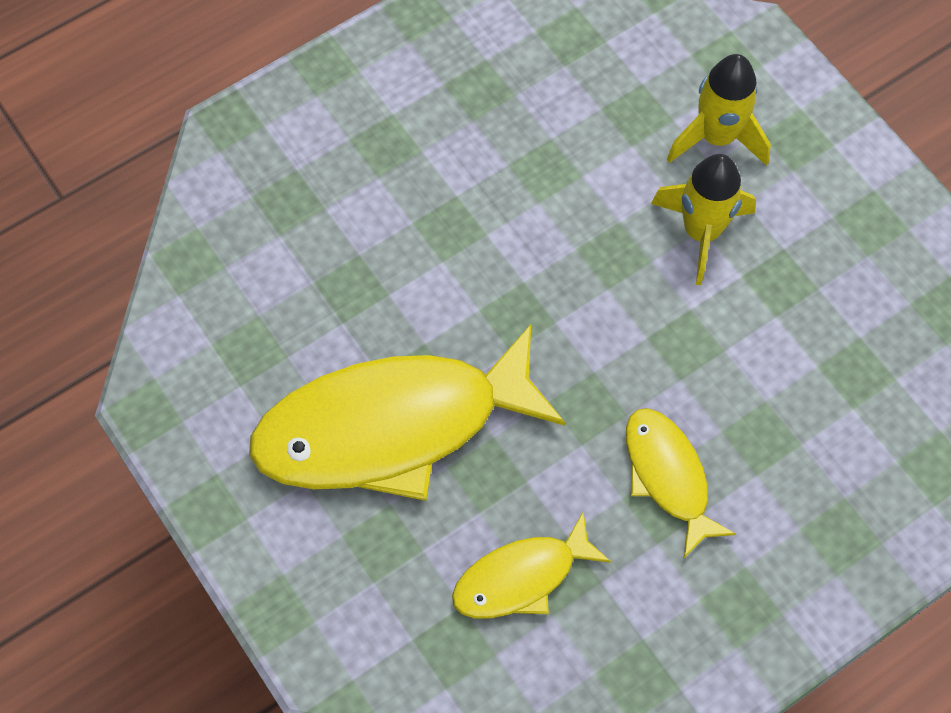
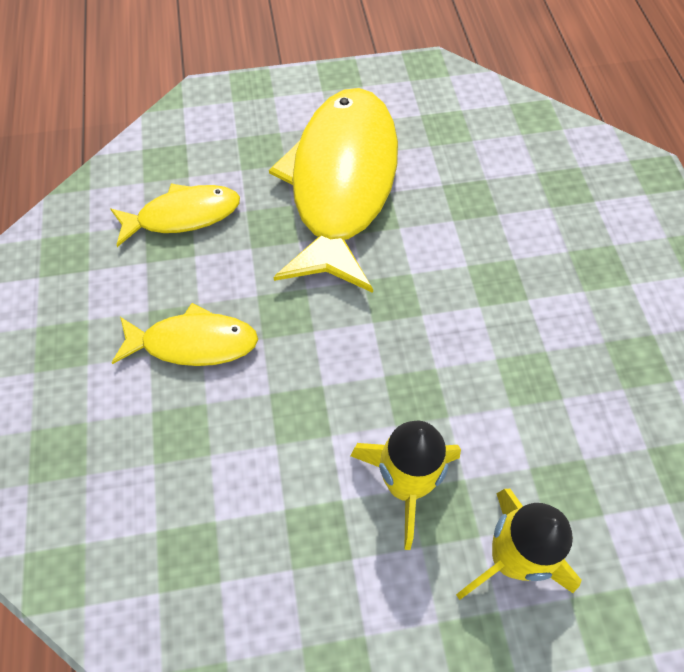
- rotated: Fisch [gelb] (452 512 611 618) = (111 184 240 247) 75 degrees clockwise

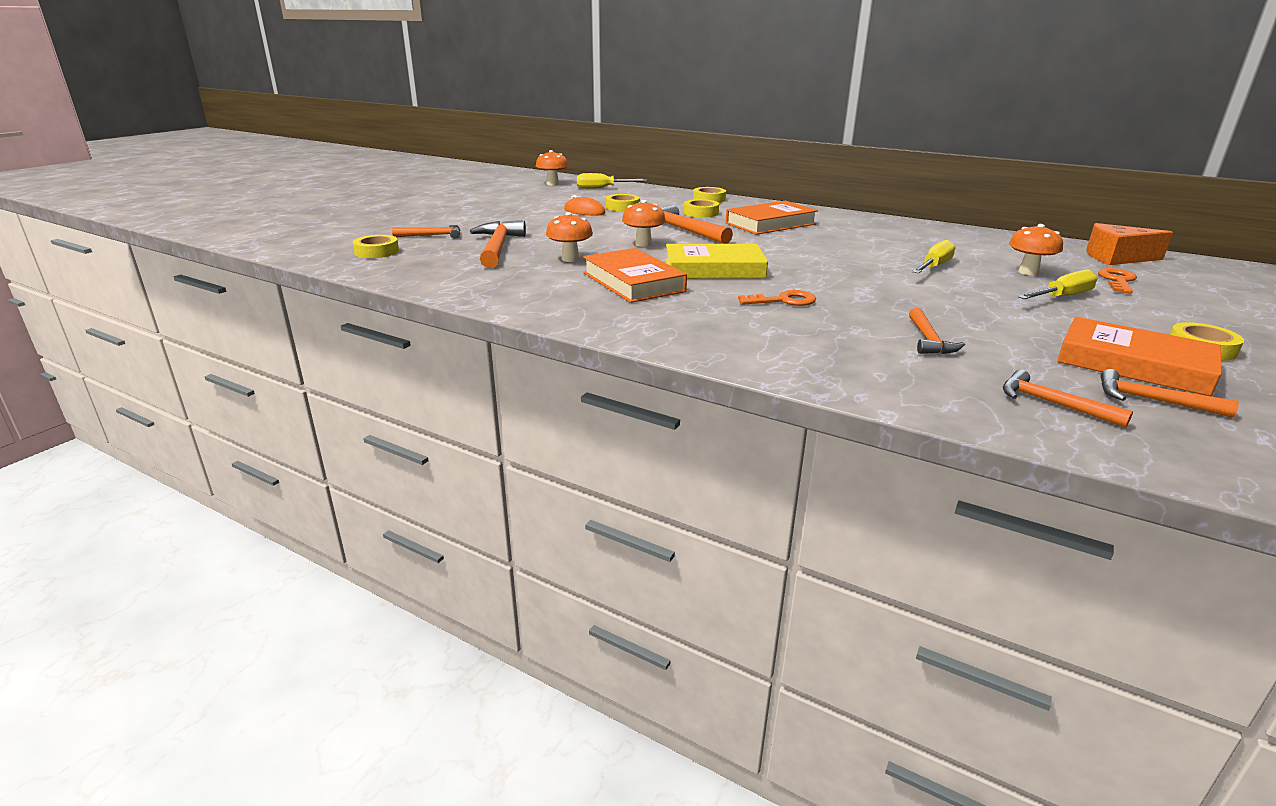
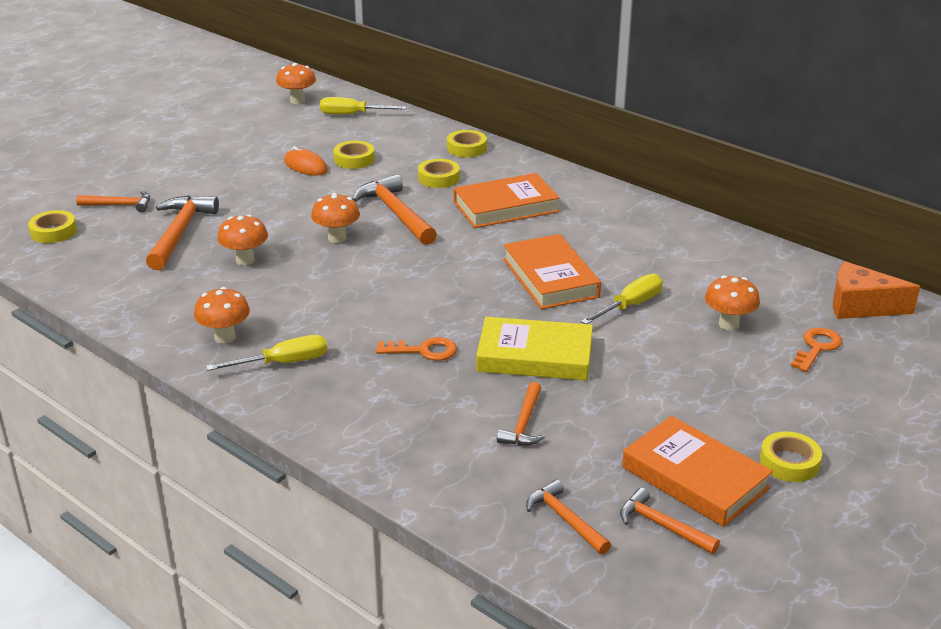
- new: Pilz [orange] (194 287 250 344)
- shifted: Buch [orange] (583 248 687 303) to (503 234 601 309)
- shifted: Buch [gelb] (666 244 768 279) to (476 317 593 381)
- shifted: Schraubenzieher [gelb] (1018 269 1098 299) to (206 335 327 371)

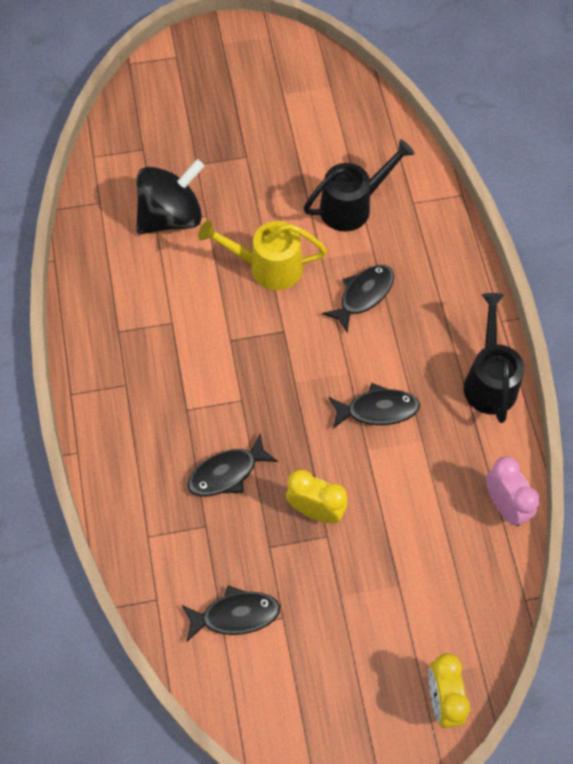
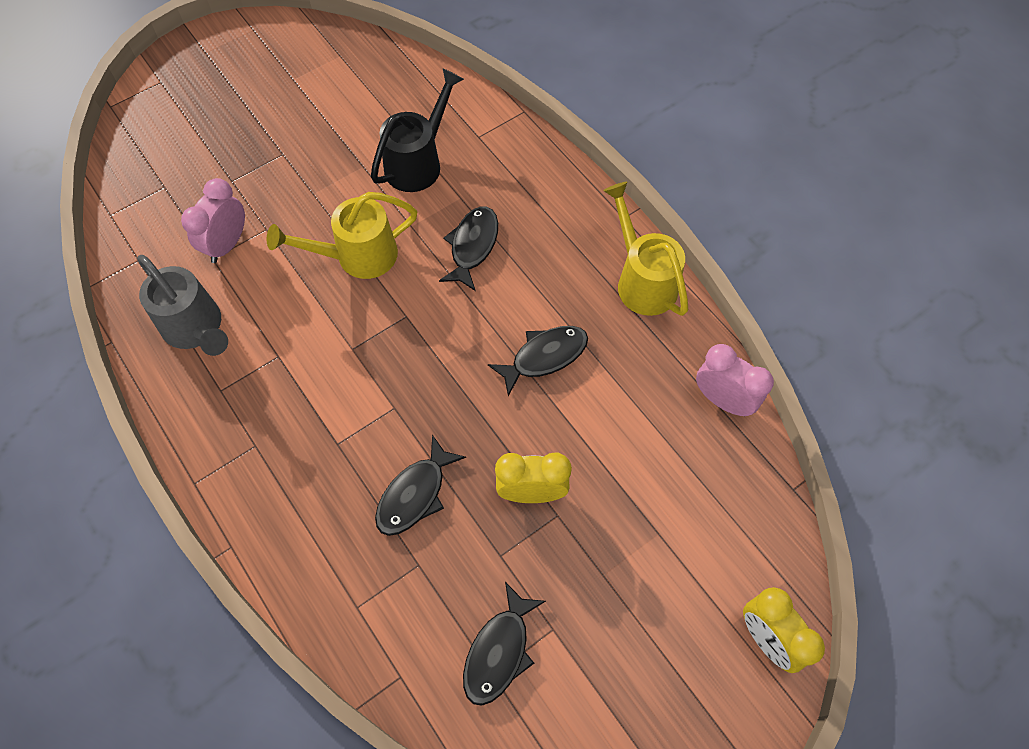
- new: Gießkanne [grau] (137 255 228 356)
- swapped: Kreisel [schwarz] (136 159 204 234) to Wecker [rosa] (181 178 245 263)
- repainted: Gießkanne [schwarz] (464 293 524 423) to Gießkanne [gelb] (603 182 688 316)
- rotated: Fisch [schwarz] (182 586 280 642) = (463 582 546 706) 150 degrees clockwise

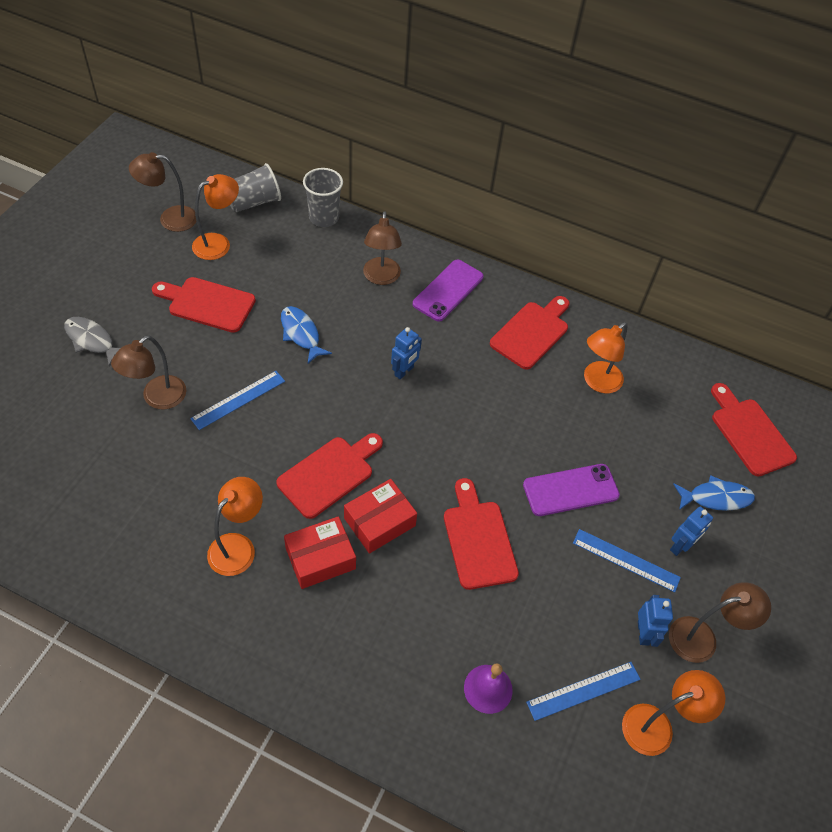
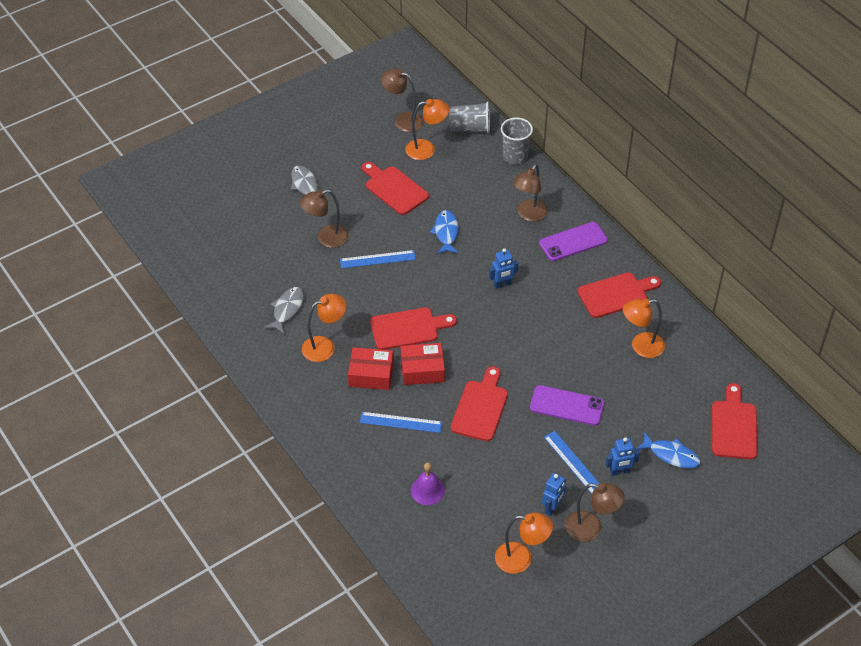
- new: Fisch [grau] (264 287 304 334)
- shifted: Lineal [blau] (526 662 641 721) to (360 412 442 433)

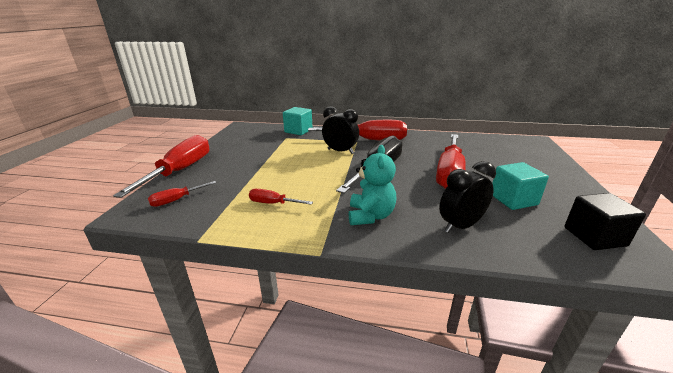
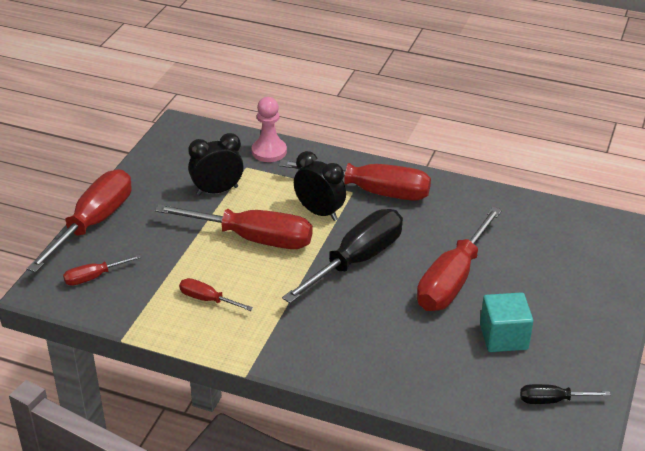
- gone: Teddybär [türkis] (349 145 396 225)
- new: Schraubenzieher [rot] (155 204 313 249)
- shifted: Wecker [schwarz] (439 161 496 233) to (188 133 244 196)
- swapped: Kubus [türkis] (283 107 313 135) to Bauer [rosa] (252 97 287 162)
- swapped: Kubus [schwarz] (564 193 646 250) to Schraubenzieher [schwarz] (520 384 610 404)

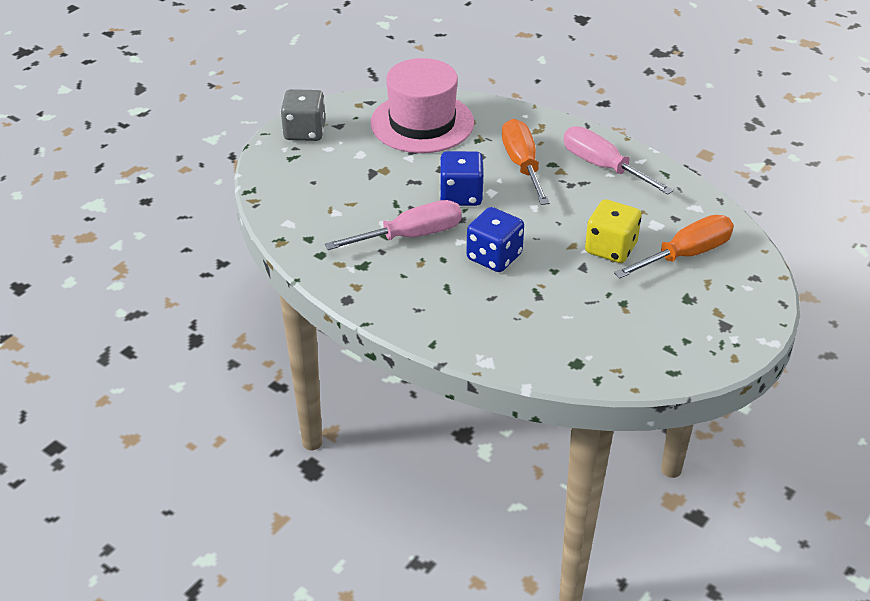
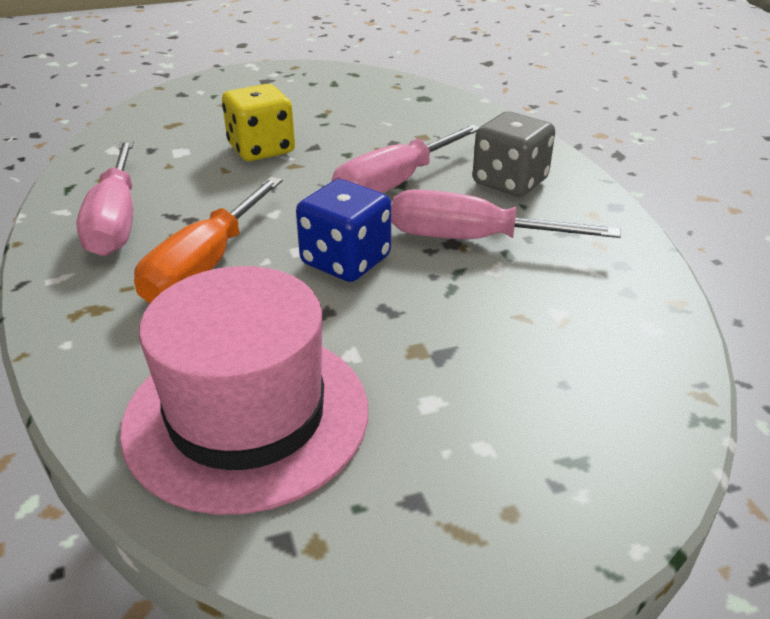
- gone: Schraubenzieher [orange] (614 215 734 278)
- shifted: Spielwürfel [grau] (281 89 326 141) to (472 112 555 197)
- swapped: Spielwürfel [blau] (466 207 524 272) to Schraubenzieher [rosa] (332 124 479 193)

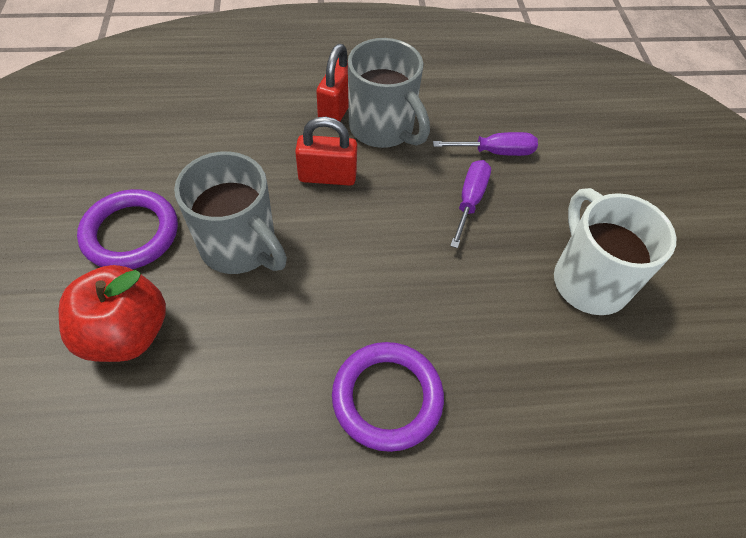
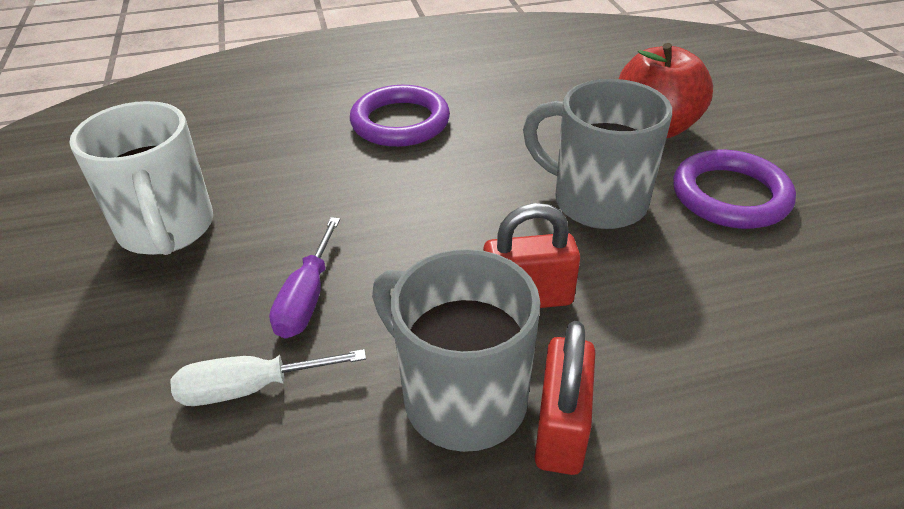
- repainted: Schraubenzieher [lila] (433 132 538 156) to Schraubenzieher [weiß] (170 349 366 406)

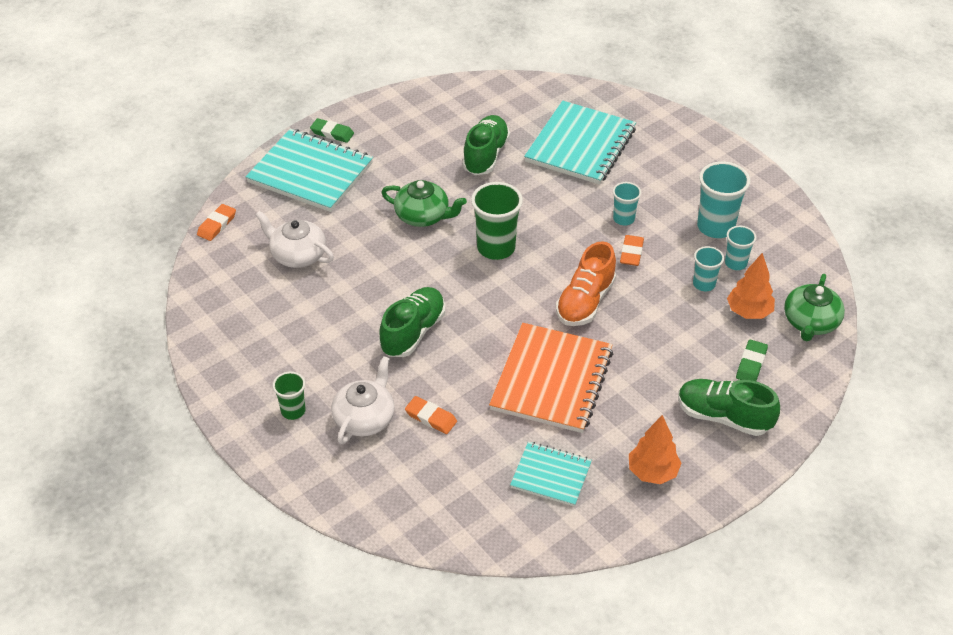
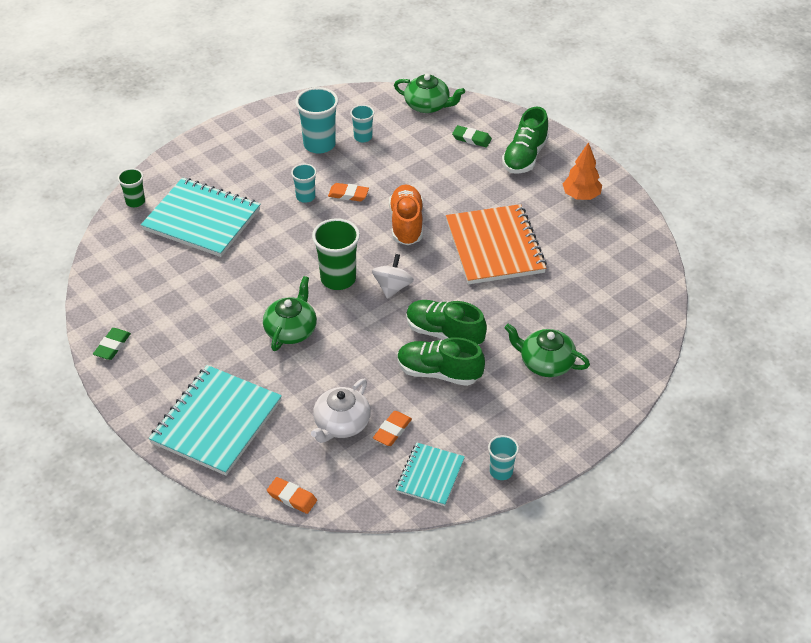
- gone: Baum [orange] (727 253 775 319)
- new: Kreisel [weiß] (372 254 414 299)
- shifted: Becher [grün] (273 372 306 420) to (118 168 145 207)
- shifted: Radiergummi [grün] (310 118 354 143) to (93 328 131 360)
- shifted: Radiergummi [orange] (405 396 457 434) to (373 411 412 446)
- shifted: Schuh [grün] (462 115 510 175) to (398 337 485 386)
- shifted: Notizbuch [türkis] (510 442 592 507) to (396 443 465 506)
- shifted: Becher [türkis] (693 246 724 291) to (488 435 519 480)
- repainted: Teekanne [weiß] (331 356 395 444) to Teekanne [grün] (505 324 590 377)
- rotated: Notizbuch [orange] (489 323 613 433) = (446 204 547 284) 60 degrees clockwise
- rotated: Schuh [orange] (556 241 616 326) = (389 184 423 245) 120 degrees counterclockwise

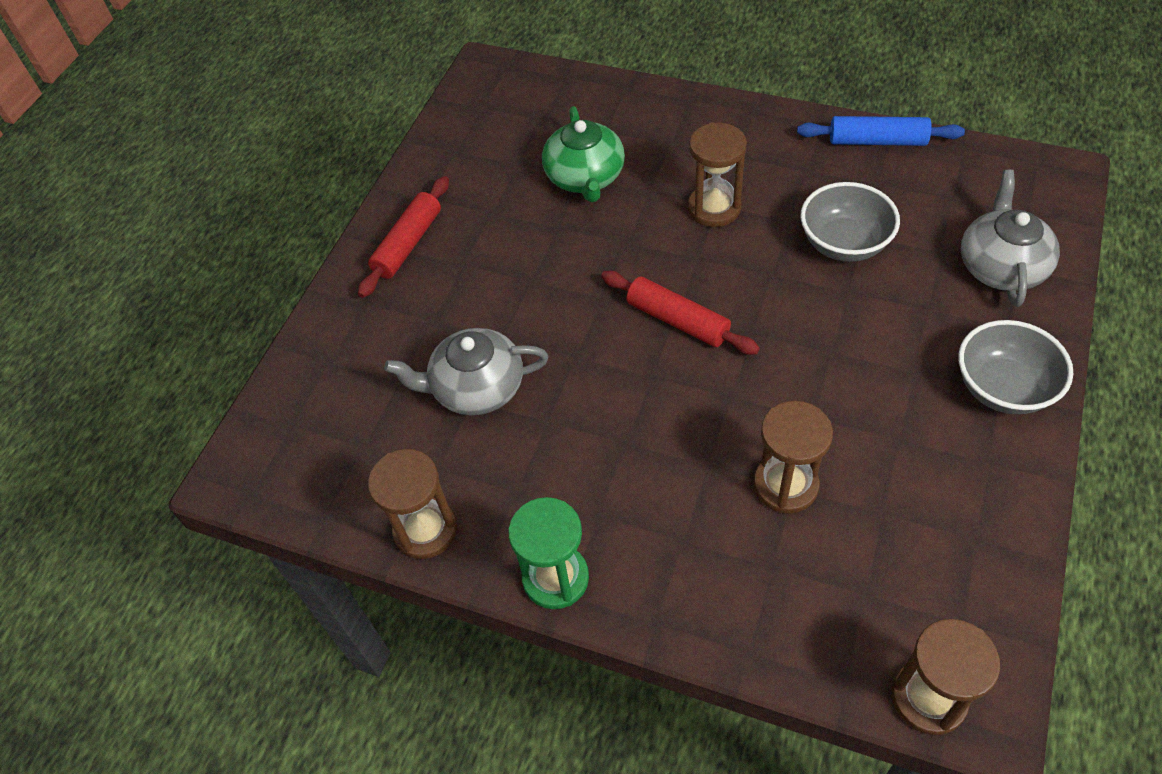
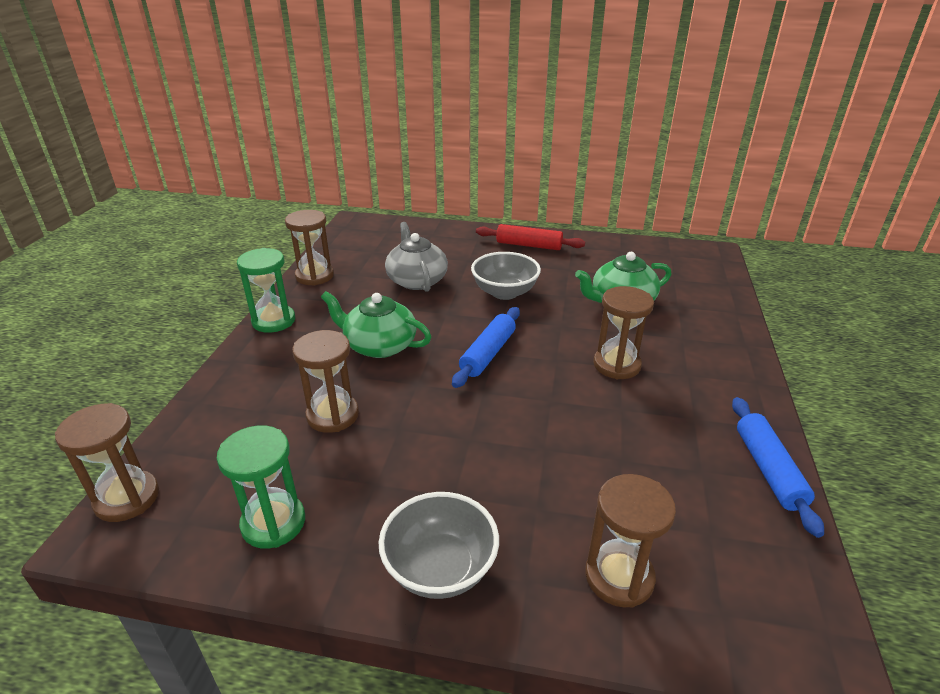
- new: Sanduhr [grün] (217 425 305 549)
- new: Teekanne [grün] (321 291 431 358)
- shifted: Schüssel [grau] (801 182 900 262) to (471 252 541 300)
- swapped: Teekanne [grau] (961 170 1060 307) to Sanduhr [braun] (585 474 676 608)
- repainted: Nudelholz [rot] (601 271 760 355) to Nudelholz [blau] (452 307 520 388)

